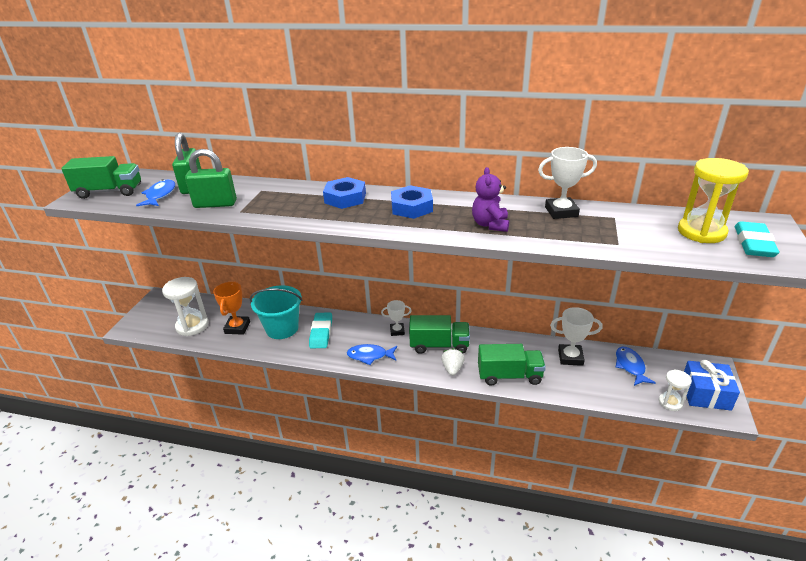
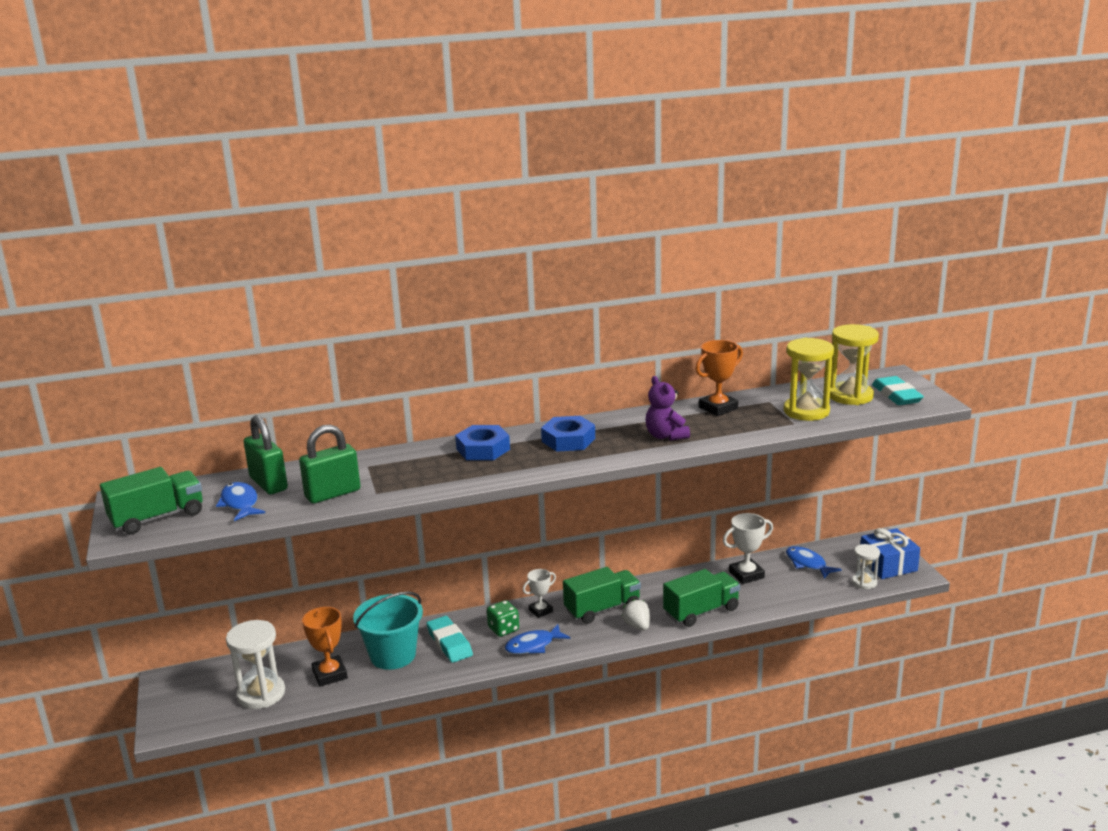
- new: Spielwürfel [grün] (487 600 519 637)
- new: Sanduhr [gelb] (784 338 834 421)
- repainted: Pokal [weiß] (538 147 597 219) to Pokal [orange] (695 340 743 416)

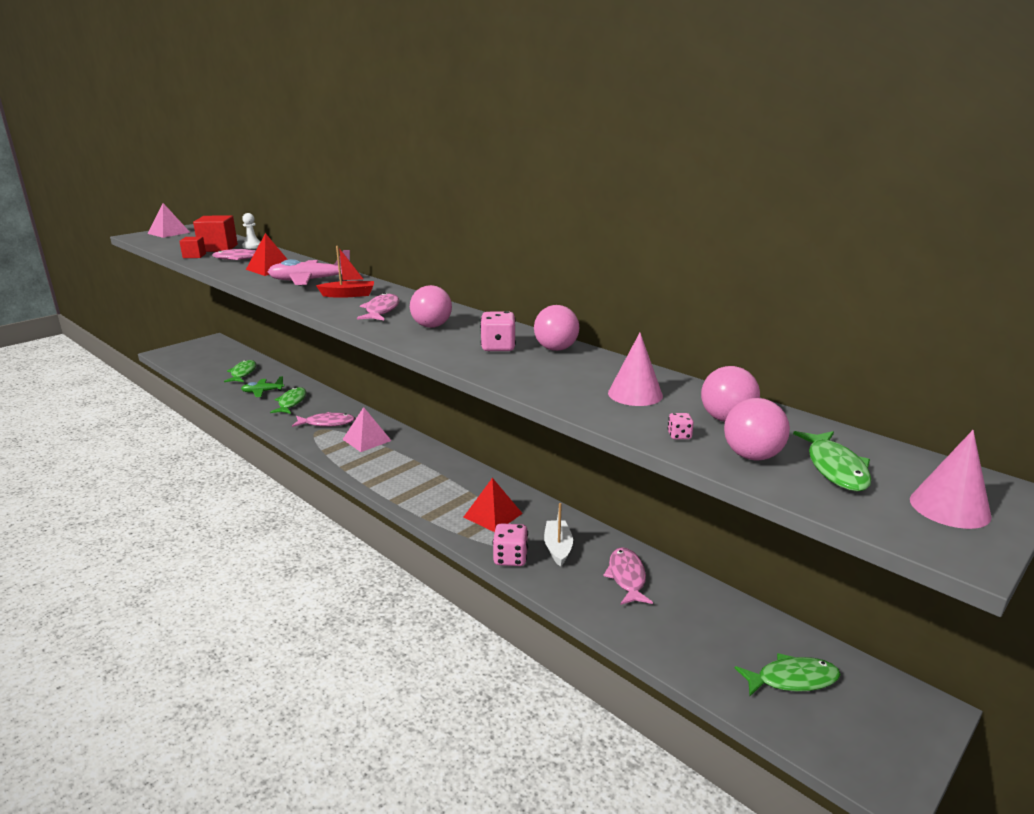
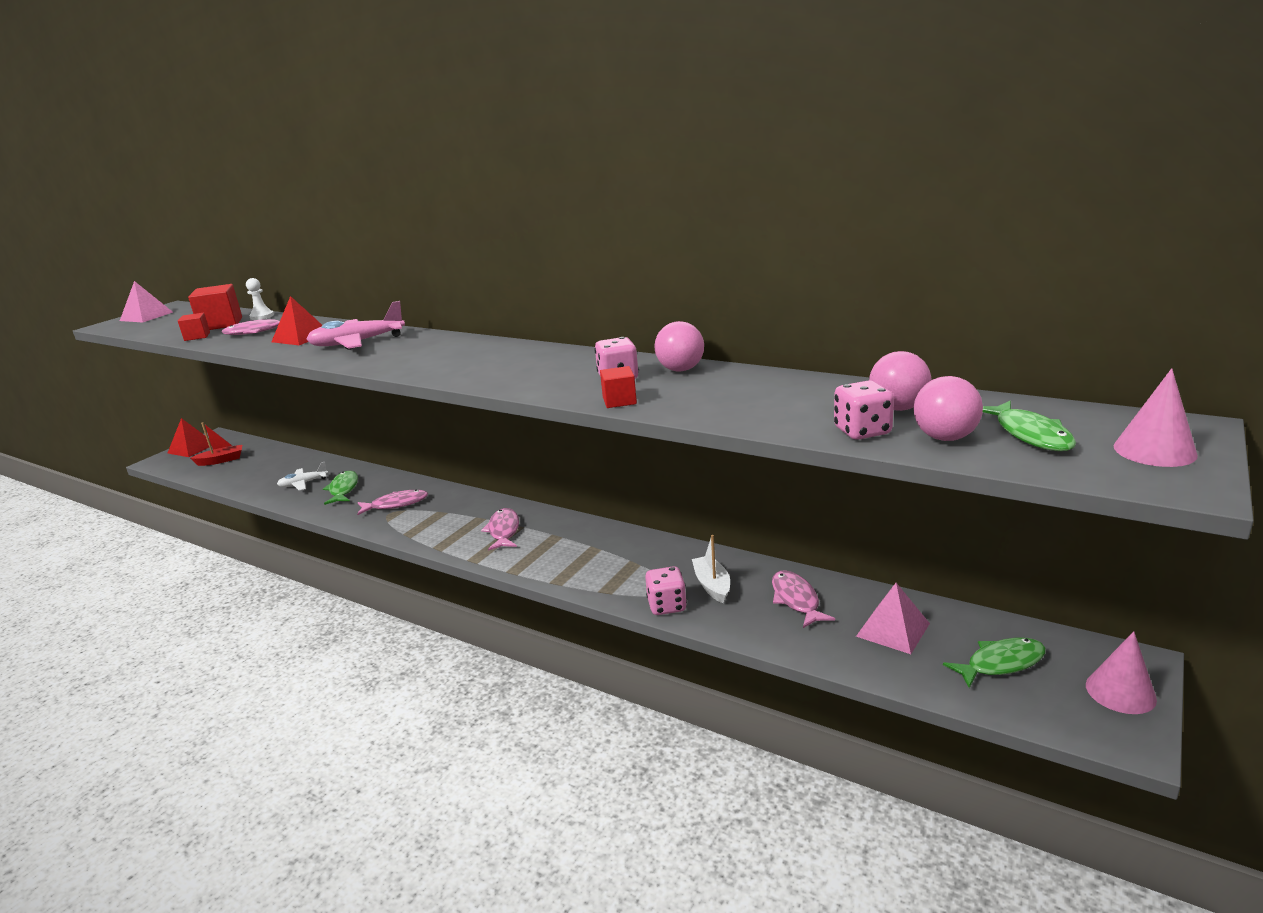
- gone: Fisch [grün] (224 360 256 382)
- gone: Ball [rosa] (410 285 452 328)
- new: Kubus [rot] (600 366 637 408)
- shifted: Boot [rot] (316 246 374 298) to (190 422 242 466)
- shifted: Pyramide [rosa] (342 407 392 452) to (856 583 930 654)
- shifted: Fisch [rosa] (357 293 399 320) to (481 508 519 551)
- shifted: Pyramide [rot] (464 478 523 532) to (168 418 212 457)
- shifted: Kegel [rosa] (608 333 663 406) to (1086 631 1157 714)
- repainted: Flugzeug [grün] (241 376 284 397) to Flugzeug [weiß] (277 462 328 491)
- scaled: Spielwürfel [rosa] (667 413 694 439) = (834 380 894 440) x2.03

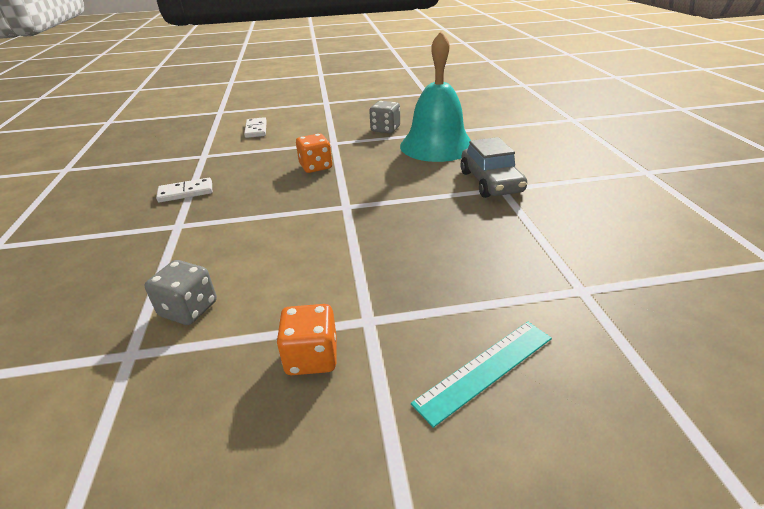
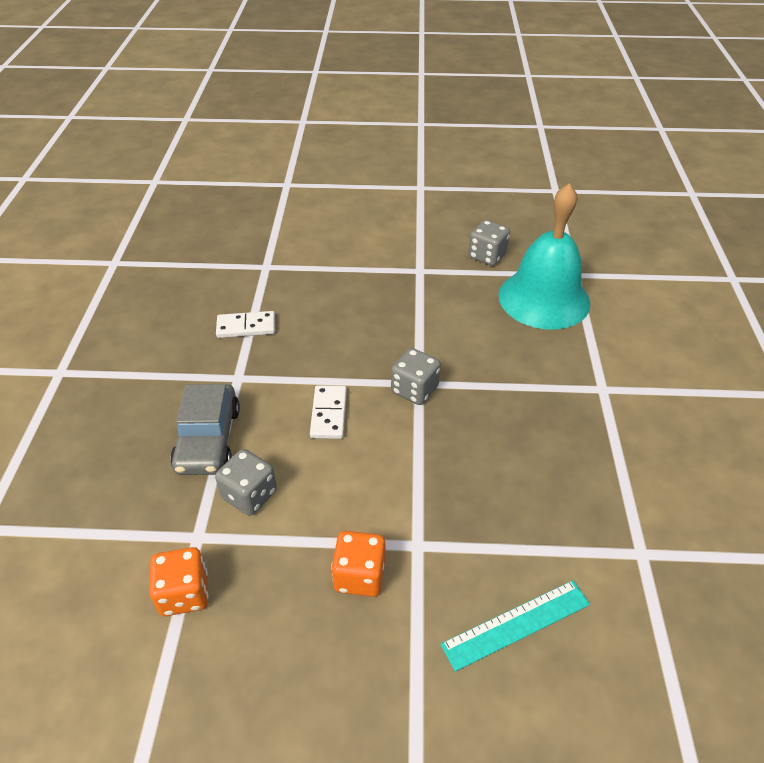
- new: Spielwürfel [grau] (391 348 441 405)
- shifted: Dominostein [weiß] (244 117 267 138) to (310 385 347 439)
- shifted: Spielwürfel [orange] (296 134 332 173) to (149 547 208 616)
- shifted: Auto [grau] (460 137 527 198) to (170 384 240 475)

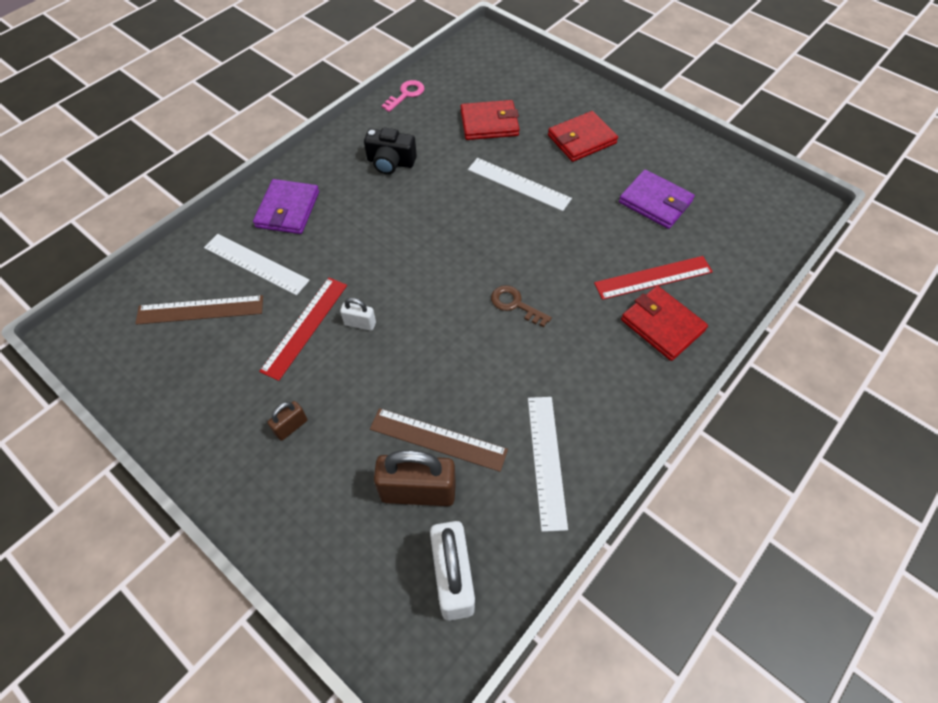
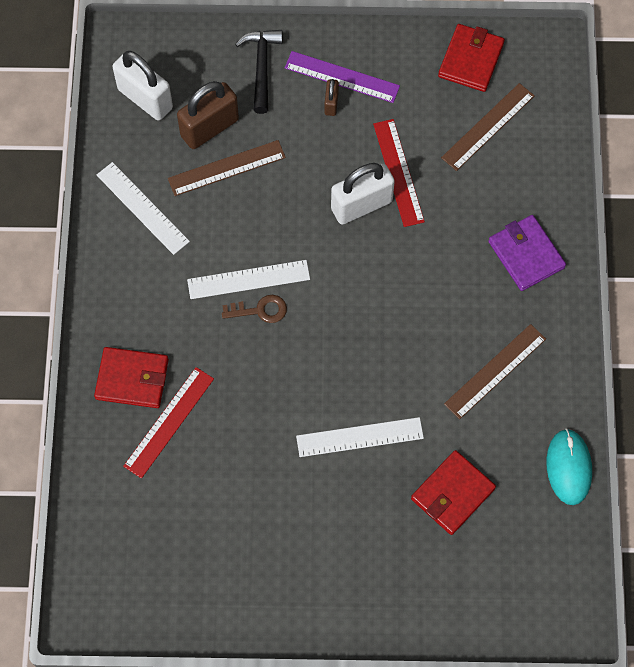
- gone: Geldbörse [lila] (619 169 695 229)
- new: Hammer [schwarz] (235 30 283 114)
- new: Lineal [lila] (285 51 400 103)
- shifted: Lineal [weiß] (204 234 310 295) to (187 260 310 299)
- shifted: Geldbörse [rot] (548 111 618 162) to (438 24 505 92)
- swapped: Kamera [schwarz] (364 128 417 174) to Lineal [braun] (444 324 546 419)
- swapped: Schlüssel [rosa] (382 80 424 112) to Computermaus [türkis] (547 428 592 505)
- scaled: Vorhängeschloss [weiß] (340 298 376 331) = (331 163 395 225) x2.05

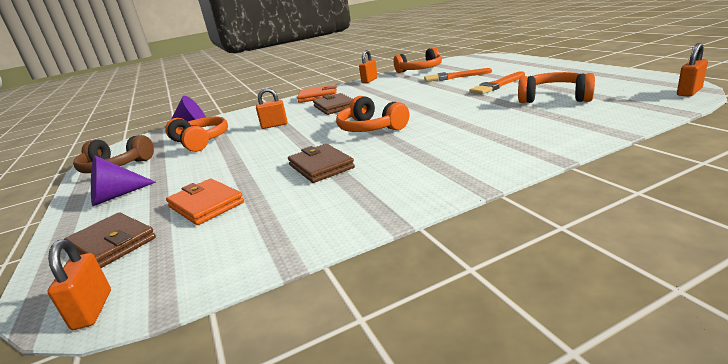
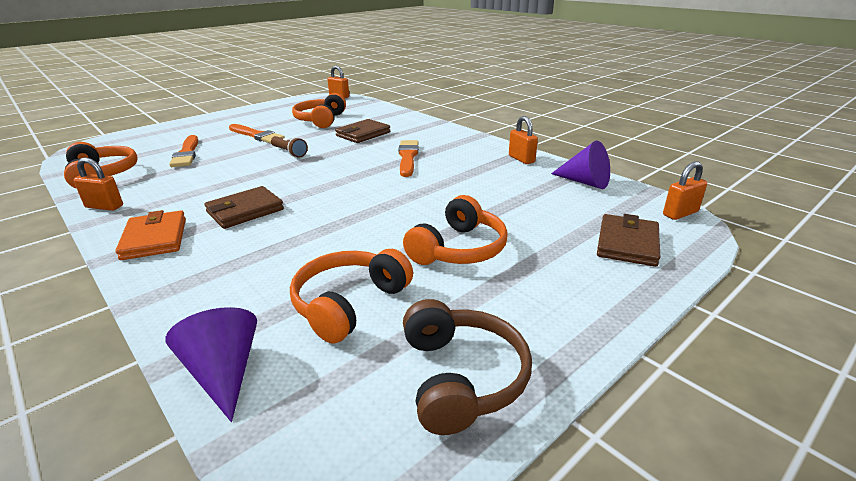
- gone: Geldbörse [orange] (166 179 244 225)
- new: Taschenlampe [braun] (271 136 308 158)
- new: Pinsel [orange] (398 140 419 177)
- shifted: Kegel [lila] (91 155 156 206) to (551 140 610 189)
- shifted: Vorhängeschloss [orange] (256 88 287 129) to (509 116 538 164)
- shifted: Geldbörse [braun] (288 144 355 183) to (335 119 390 143)
- shifted: Kopfhörer [orange] (336 96 409 132) to (403 195 508 265)

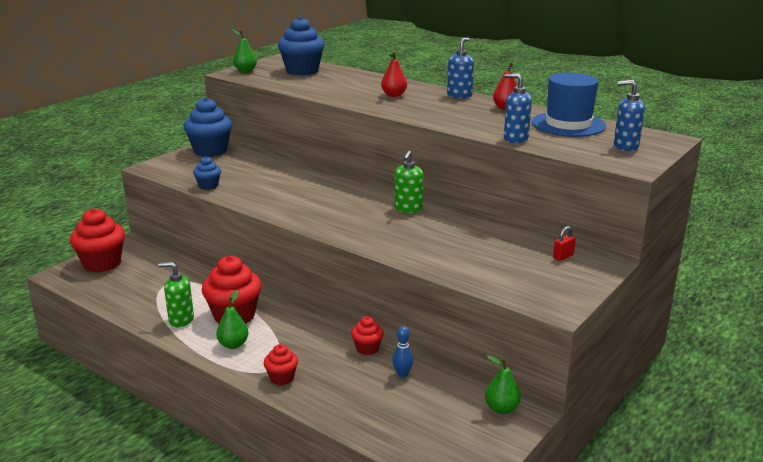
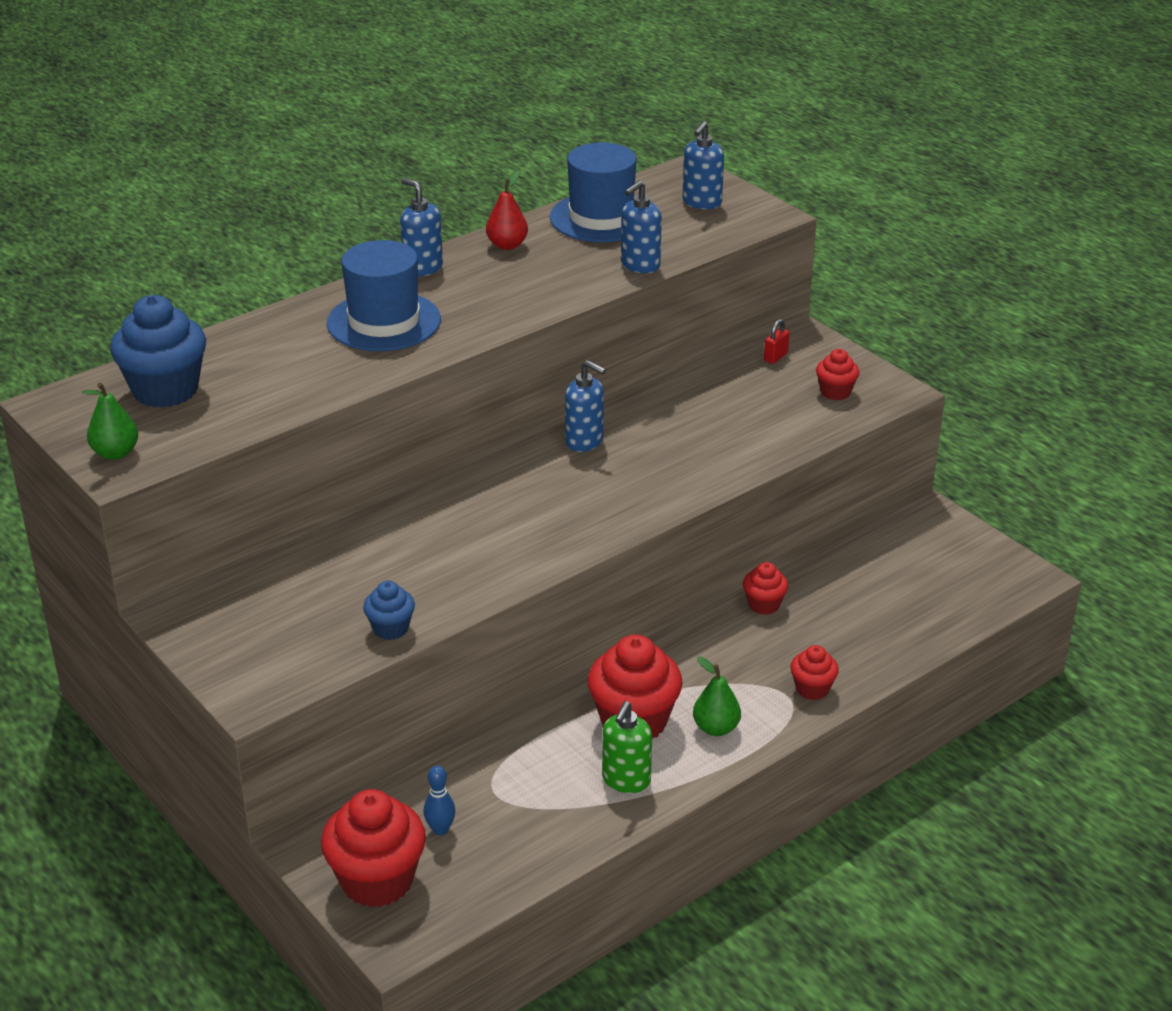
- gone: Muffin [blau] (184 97 232 157)
- gone: Birne [grün] (485 355 521 414)
- new: Muffin [rot] (816 349 860 400)
- shifted: Bowlingkegel [blau] (392 326 413 377) to (424 766 455 835)
- swapped: Birne [rot] (381 52 407 97) to Hut [blau] (327 240 441 351)
- repainted: Seifenspender [grün] (394 151 424 213) to Seifenspender [blau] (565 360 606 452)
- rotated: Vorhängeschloss [rot] (553 226 576 261) = (764 319 790 364) 60 degrees clockwise

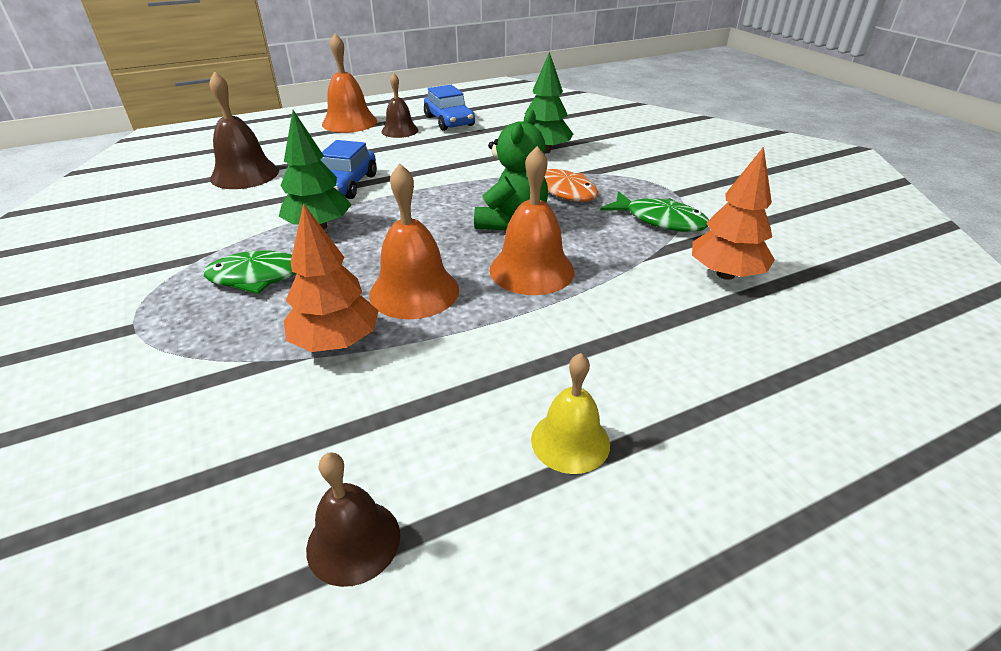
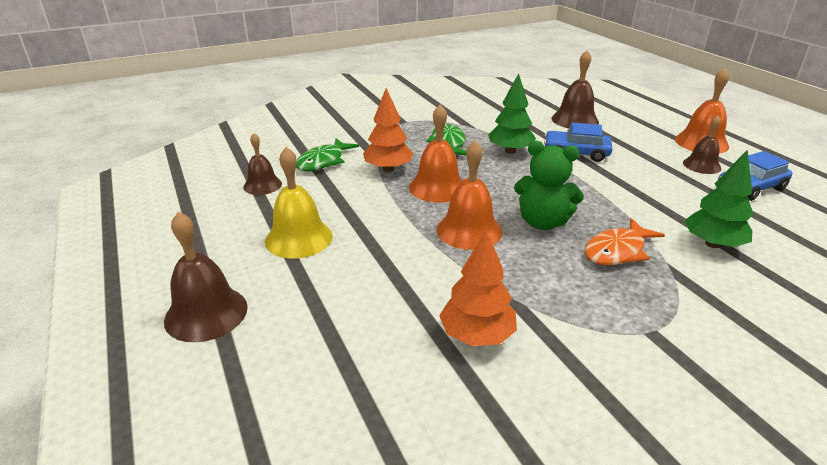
- new: Glocke [braun] (164 211 248 342)
- shifted: Fisch [grün] (600 191 709 232) to (296 138 359 171)
- scaled: Glocke [gelb] (531 353 610 474) = (265 147 333 259) x1.53

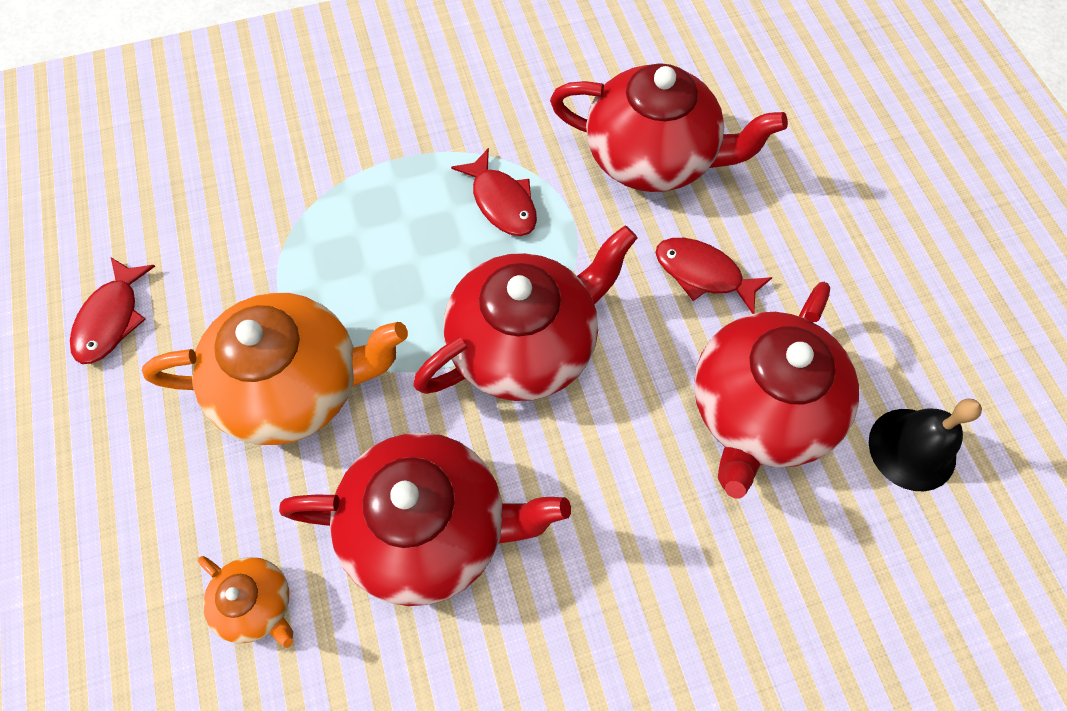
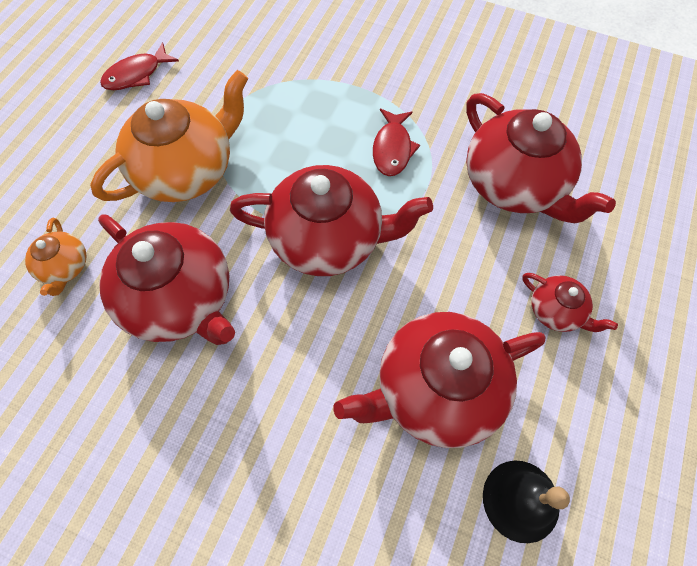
- gone: Fisch [rot] (656 238 772 314)
- new: Teekanne [rot] (522 273 618 332)
- rotated: Teekanne [orange] (142 293 408 445) = (90 70 248 202) 75 degrees counterclockwise

